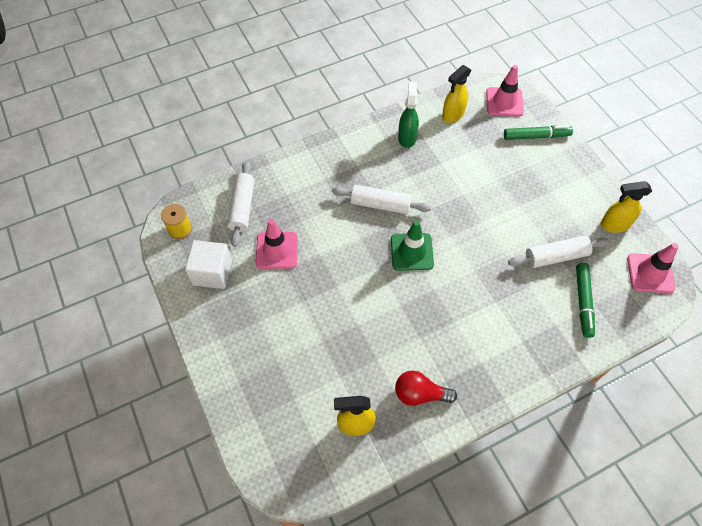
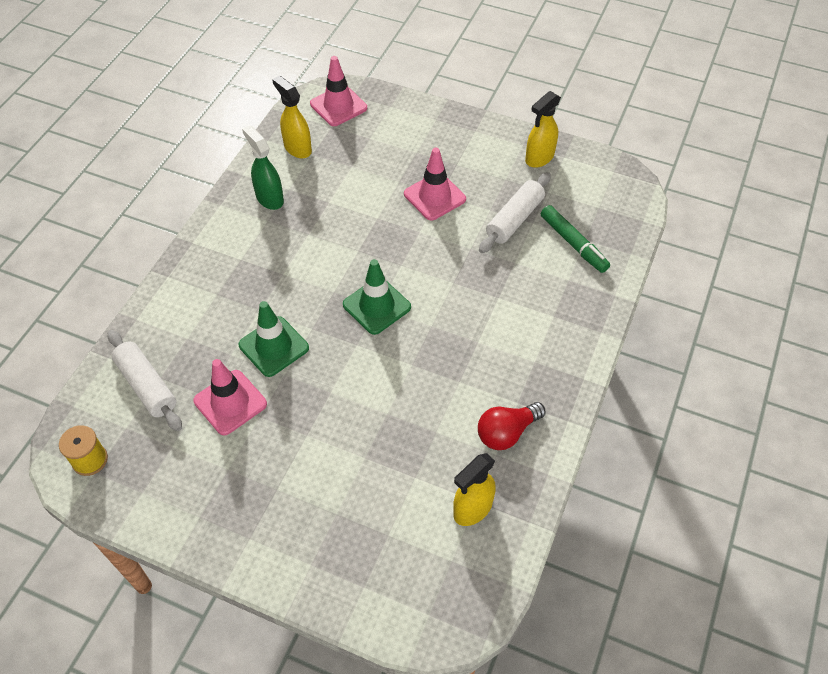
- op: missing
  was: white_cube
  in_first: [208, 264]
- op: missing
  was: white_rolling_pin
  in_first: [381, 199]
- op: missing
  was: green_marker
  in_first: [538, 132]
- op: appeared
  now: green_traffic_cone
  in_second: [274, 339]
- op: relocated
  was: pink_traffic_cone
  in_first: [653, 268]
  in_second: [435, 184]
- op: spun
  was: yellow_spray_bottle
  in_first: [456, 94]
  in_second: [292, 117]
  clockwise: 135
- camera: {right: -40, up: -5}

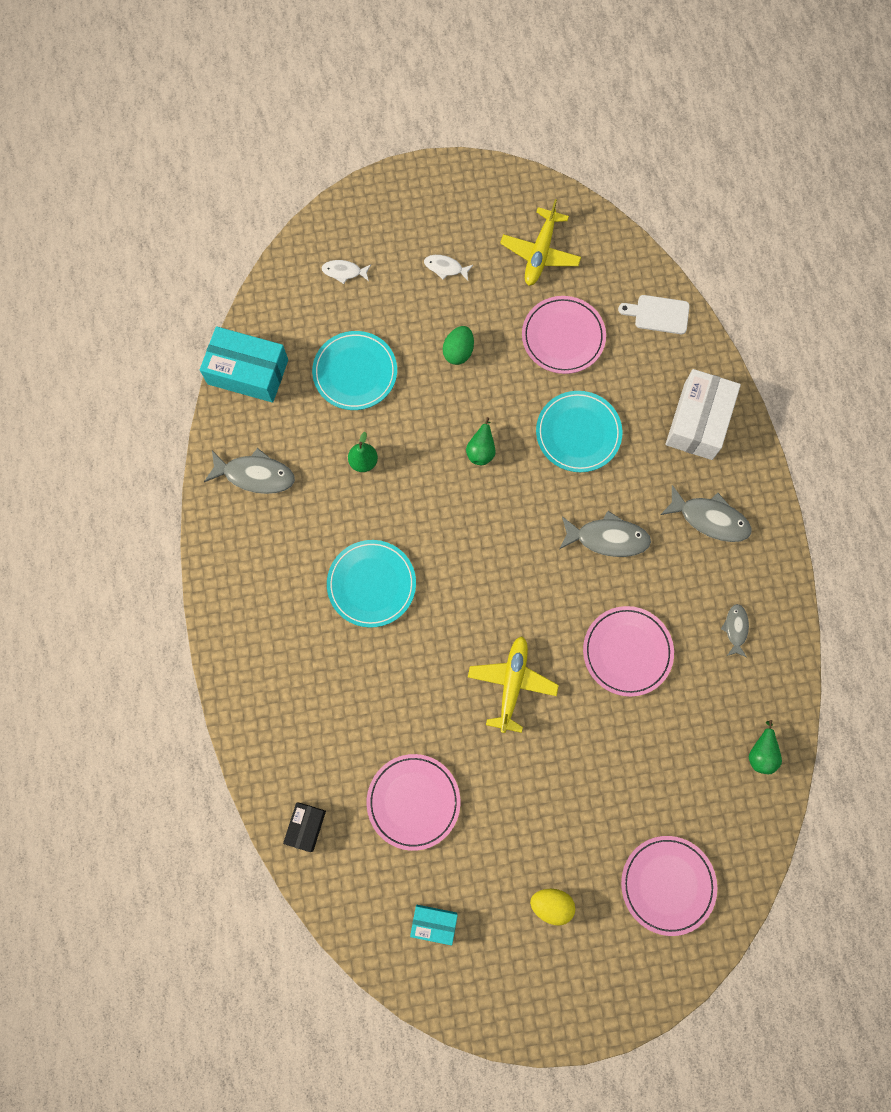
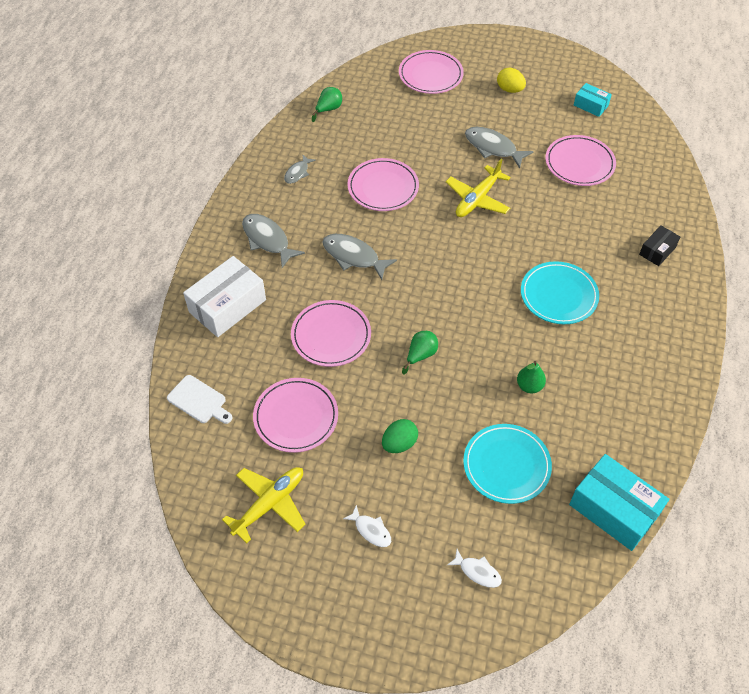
- op: relocated
  was: grey_fish
  in_first: [249, 471]
  in_second: [499, 147]
- op: relocated
  was: black_box
  in_first: [304, 827]
  in_second: [659, 246]
- op: colour
  was: turquoise_plate
  now: pink_plate
  in_first: [579, 431]
  in_second: [331, 333]
- camera: {right: -155, up: -20}

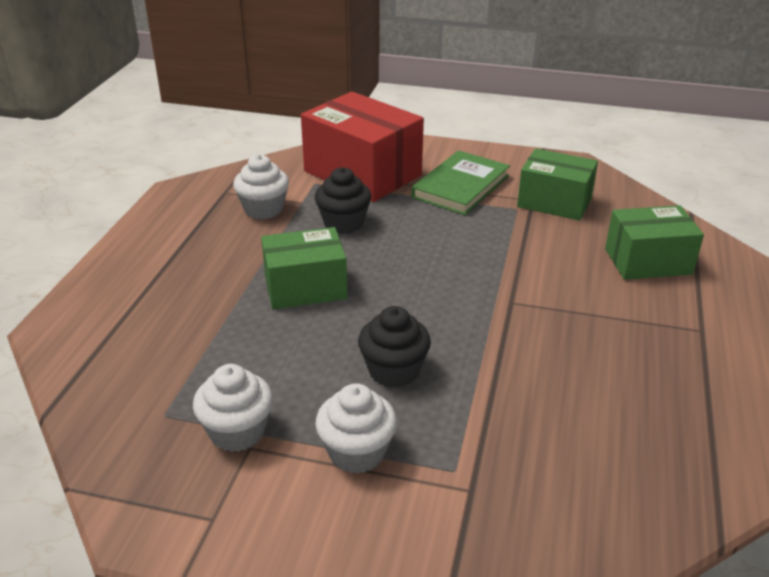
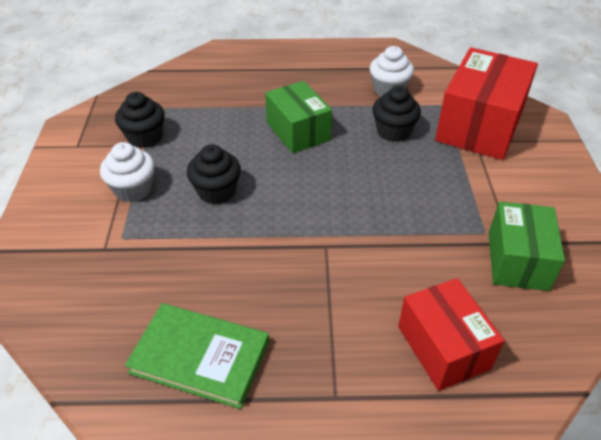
- op: relocated
  was: green_book
  in_first: [460, 182]
  in_second: [197, 356]
- op: colour
  was: white_cupcake
  now: black_cupcake
  in_first: [233, 408]
  in_second: [140, 120]
- op: colour
  was: green_box
  now: red_box
  in_first: [654, 242]
  in_second: [451, 334]
- camera: {right: 75, up: 10}

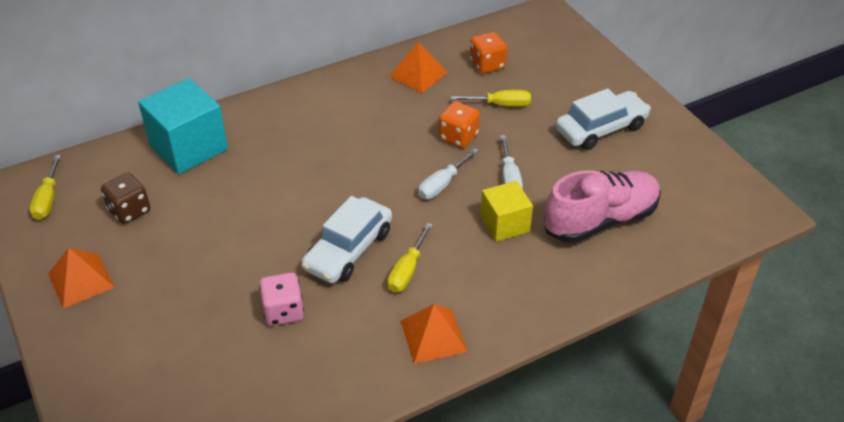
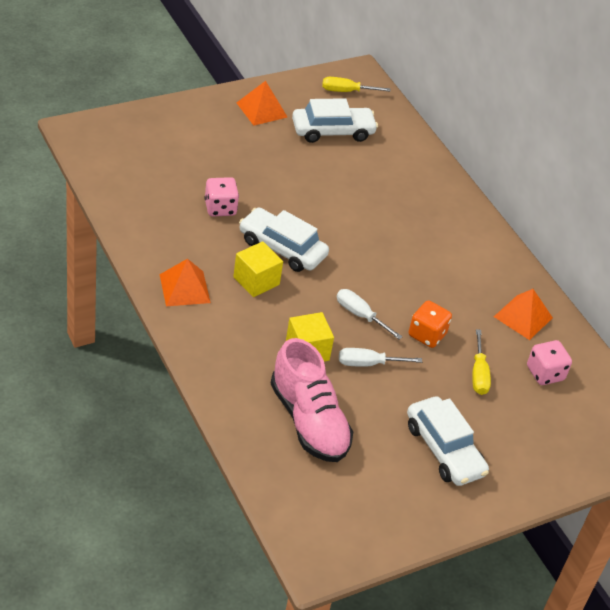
- op: missing
  was: turquoise_cube
  in_first: [183, 126]
- op: exchanged
  was: brown_dice
  now: white_car
  in_first: [125, 198]
  in_second: [335, 120]
- op: exchanged
  was: yellow_screwdriver
  now: yellow_cube
  in_first: [410, 257]
  in_second: [258, 269]
- op: colour
  was: orange_dice
  now: pink_dice
  in_first: [488, 53]
  in_second: [549, 362]
- camera: {right: 85, up: 0}

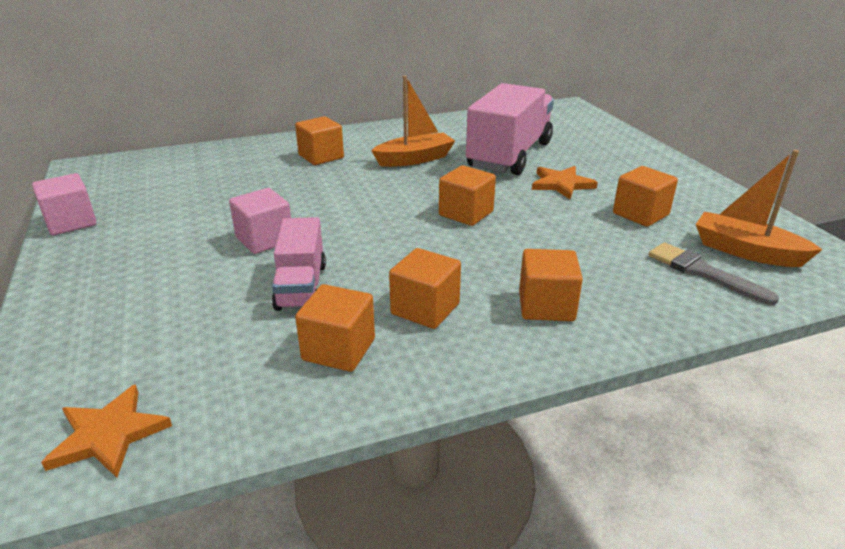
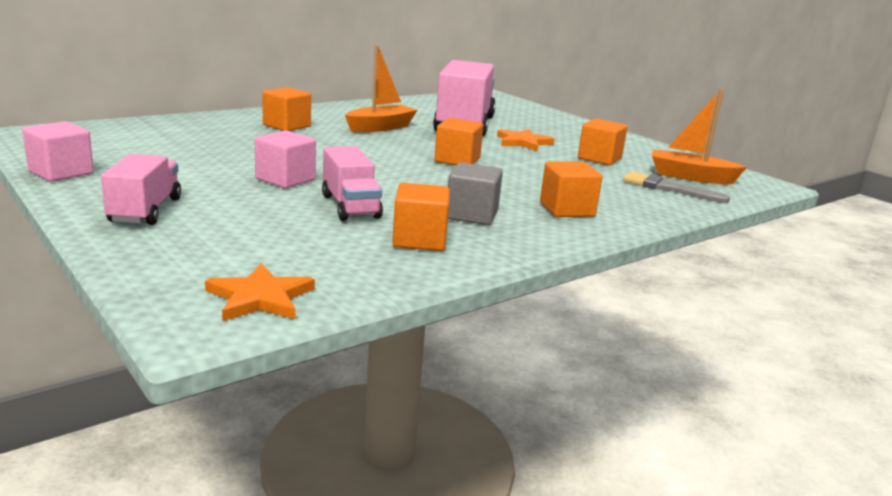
- op: appeared
  now: pink_truck
  in_second: [141, 189]
- op: colour
  was: orange_cube
  now: grey_cube
  in_first: [425, 288]
  in_second: [475, 193]
- camera: {right: -20, up: -10}

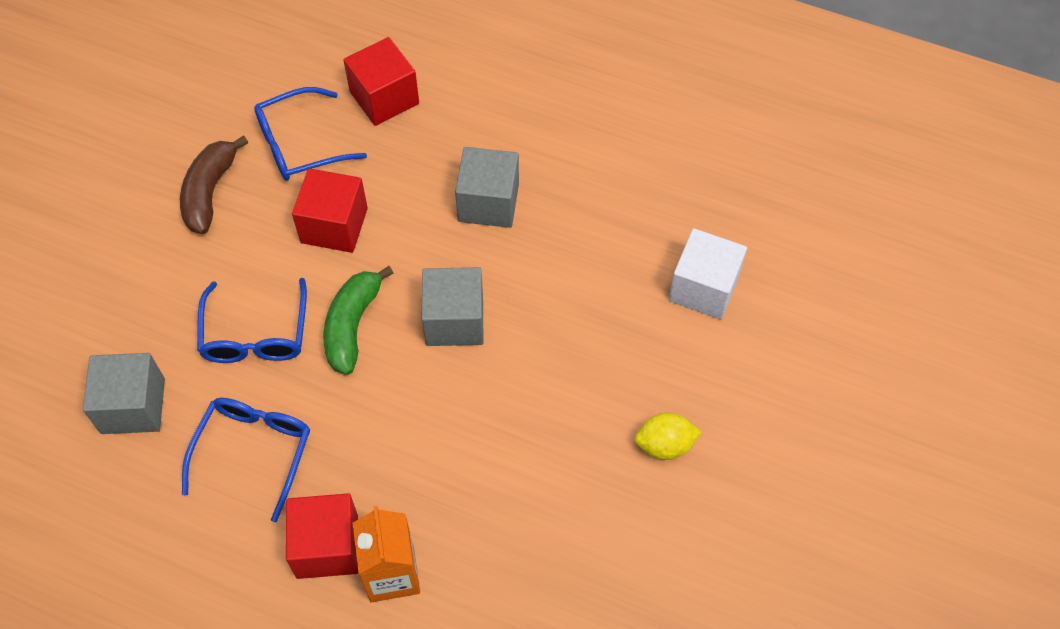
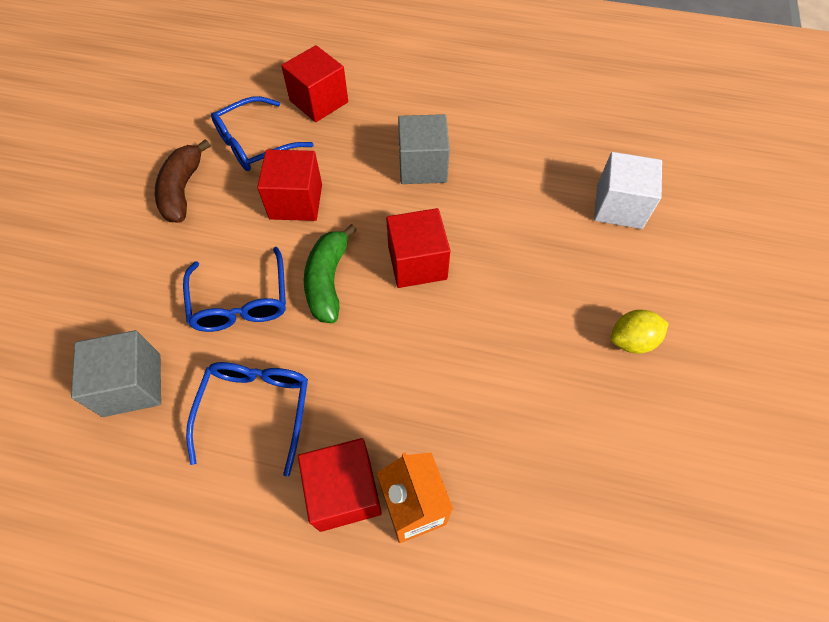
- op: colour
  was: grey_cube
  now: red_cube
  in_first: [452, 306]
  in_second: [418, 248]
- camera: {right: -10, up: 0}

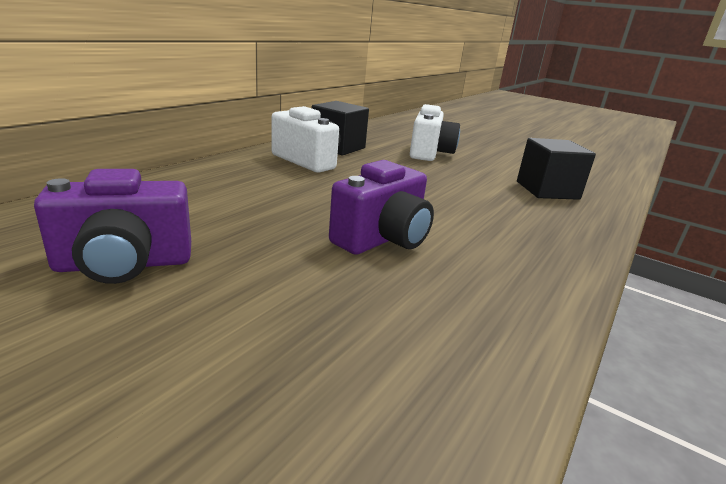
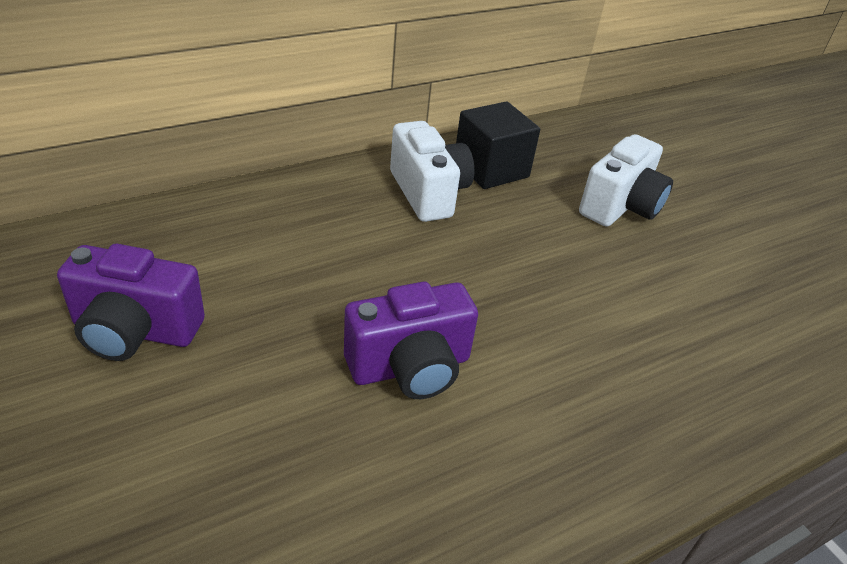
- op: missing
  was: black_cube
  in_first: [556, 169]
- camera: {right: 25, up: 15}

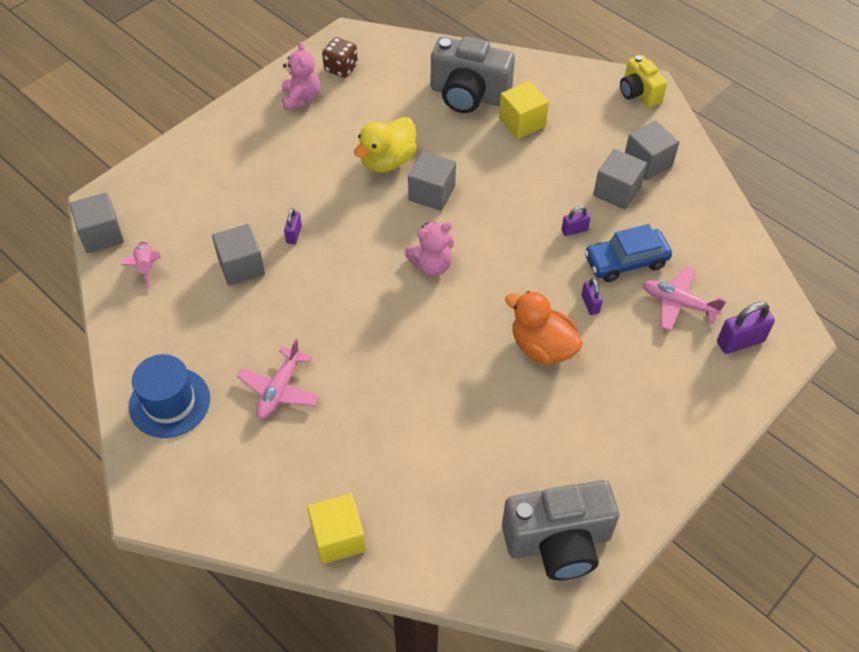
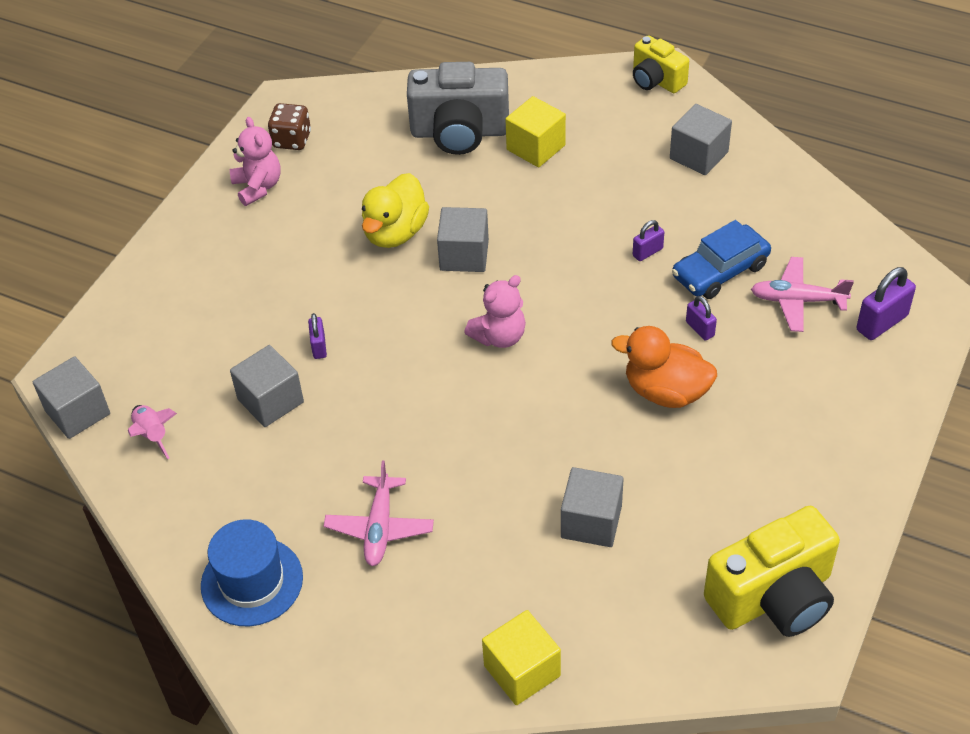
- op: relocated
  was: grey_cube
  in_first: [620, 179]
  in_second: [592, 507]
- op: colour
  was: grey_camera
  now: yellow_camera
  in_first: [560, 530]
  in_second: [772, 571]
- camera: {right: -15, up: -5}

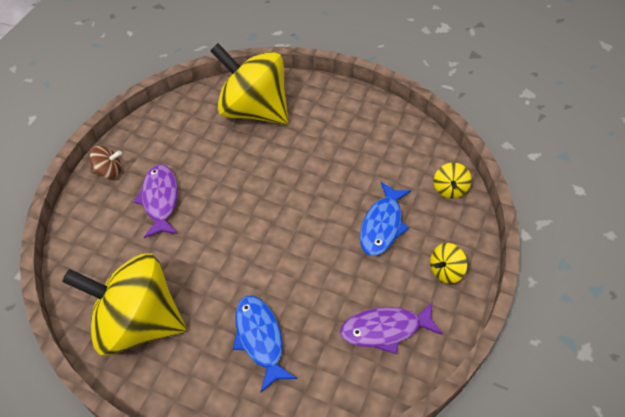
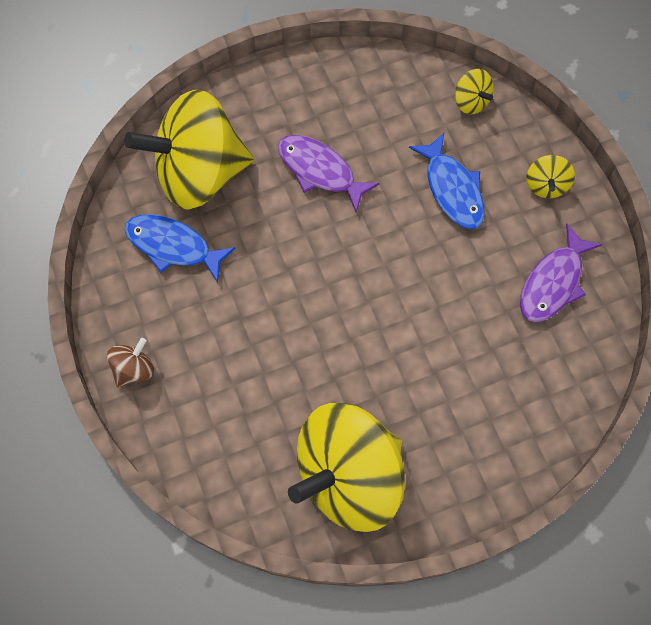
- op: relocated
  was: purple_fish
  in_first: [156, 201]
  in_second: [329, 174]
- op: relocated
  was: blue_fish
  in_first: [265, 343]
  in_second: [180, 248]
- camera: {right: -45, up: 15}

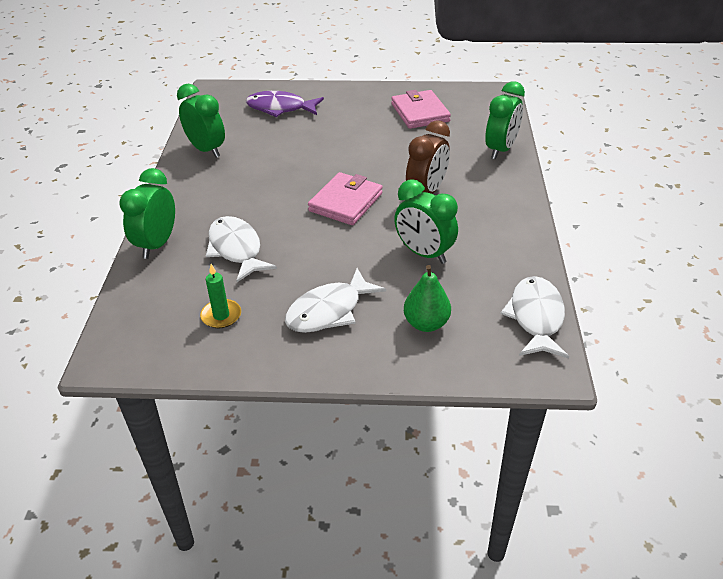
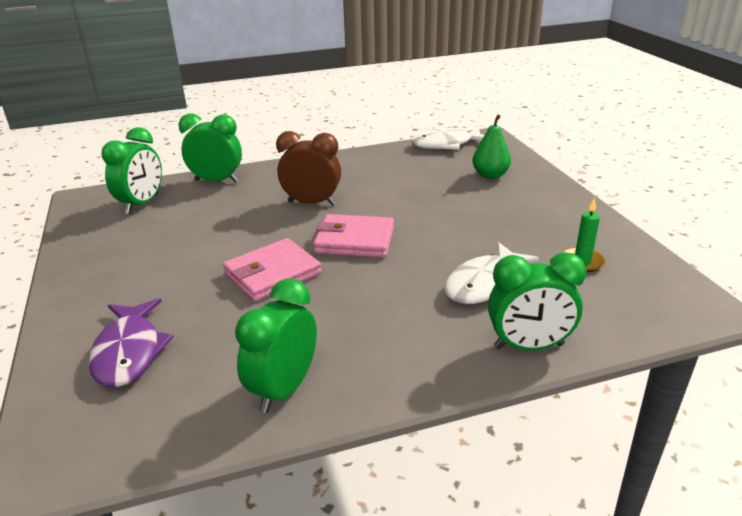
- op: missing
  was: white_fish
  in_first: [335, 300]
- op: relocated
  was: pink_wallet
  in_first: [421, 109]
  in_second: [272, 270]
- op: relocated
  was: green_clock
  in_first: [426, 221]
  in_second: [132, 170]
- camera: {right: -110, up: -10}

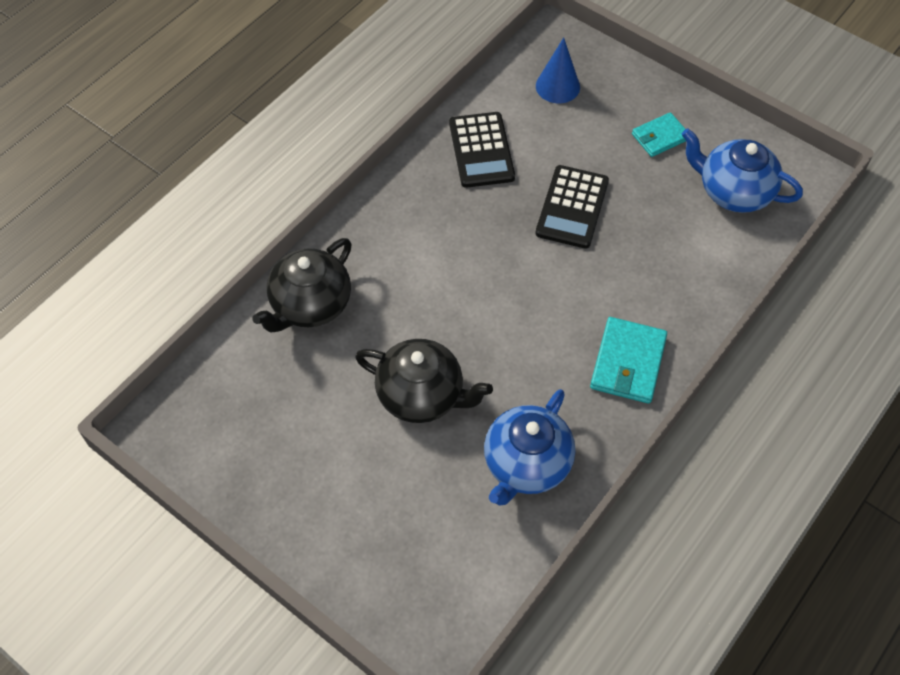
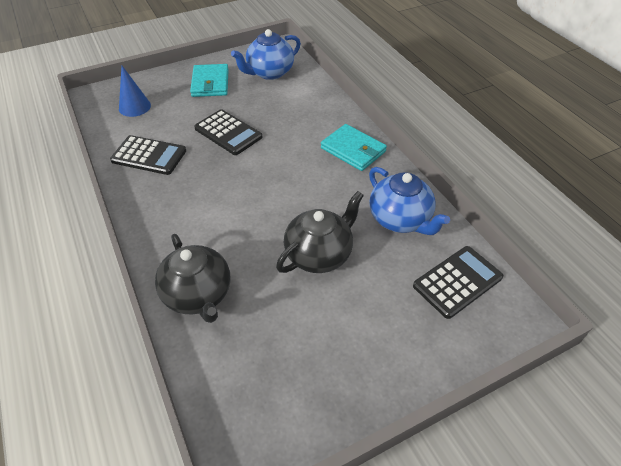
- op: appeared
  now: black_calculator
  in_second: [458, 282]
- op: size
  was: turquoise_wallet
  in_first: [659, 134]
  in_second: [209, 80]
  ratio: 1.52
- camera: {right: -65, up: -10}

